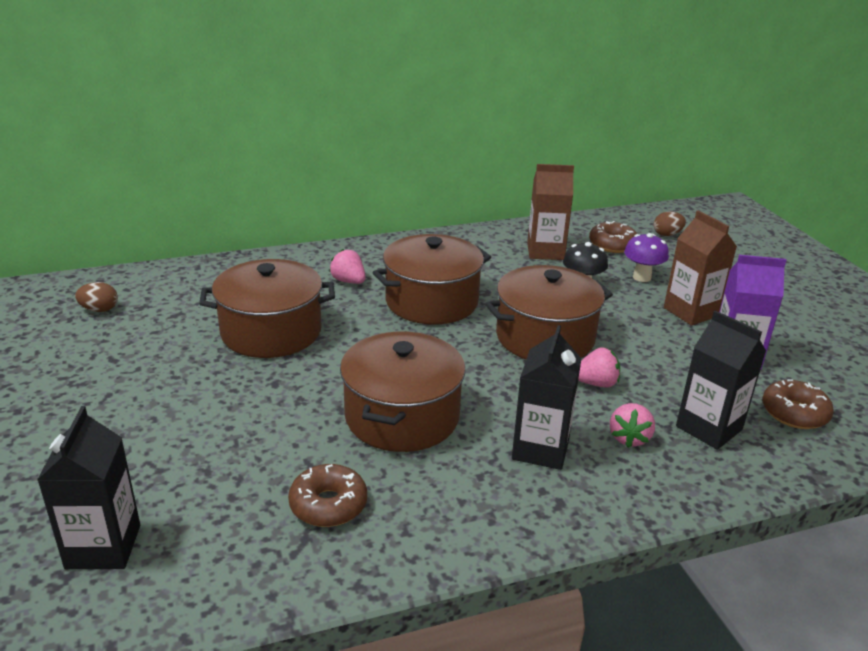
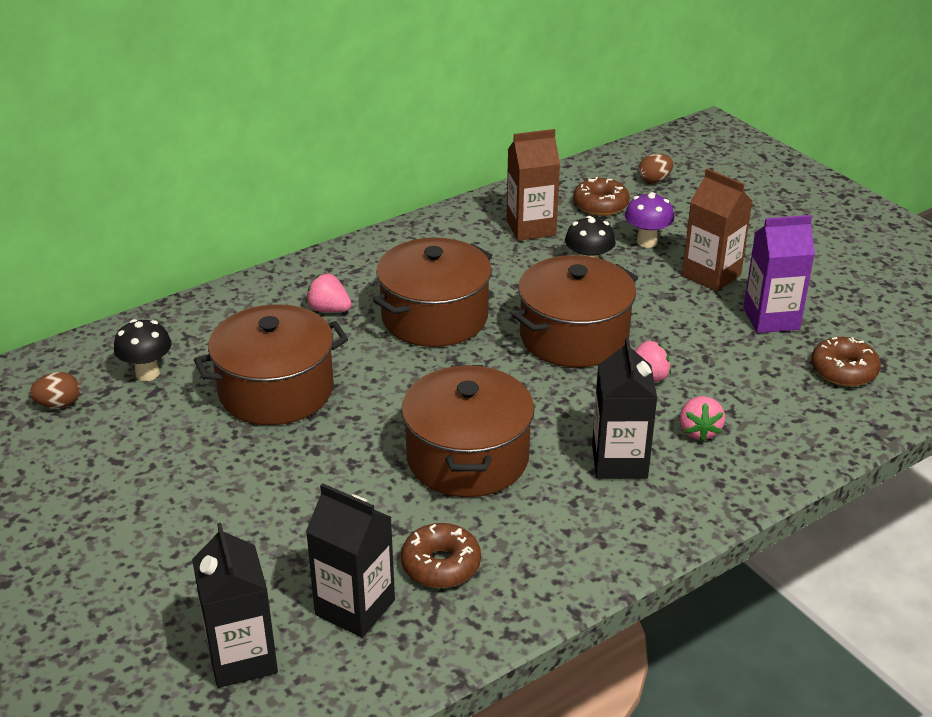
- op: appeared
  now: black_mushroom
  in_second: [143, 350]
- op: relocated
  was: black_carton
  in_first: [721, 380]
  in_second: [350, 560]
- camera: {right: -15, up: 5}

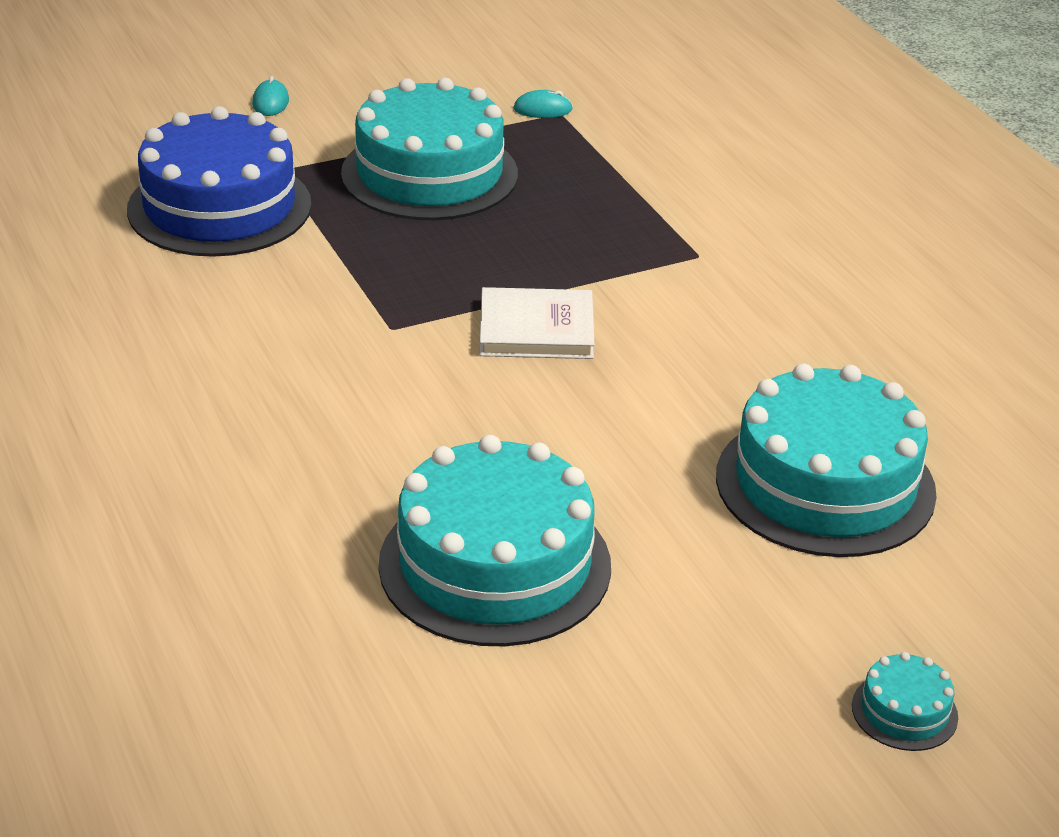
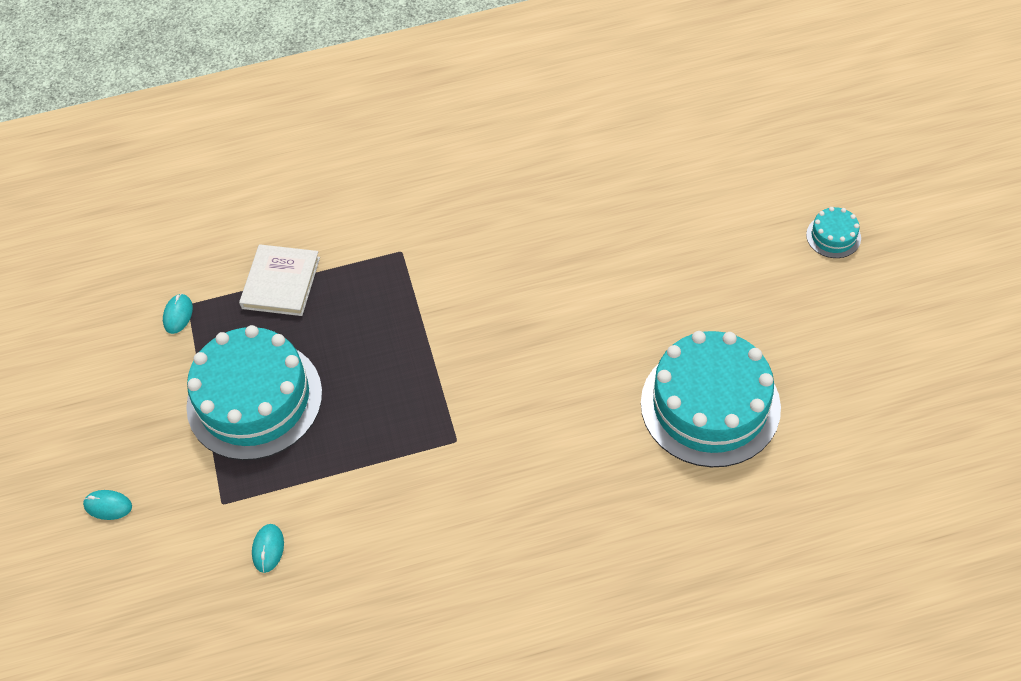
- op: missing
  was: turquoise_cake
  in_first: [826, 460]
- op: relocated
  was: white_book
  in_first: [537, 323]
  in_second: [279, 280]
- op: exchanged
  was: blue_cake
  now: turquoise_mouse
  in_first: [219, 181]
  in_second: [268, 548]
- camera: {right: -75, up: 20}

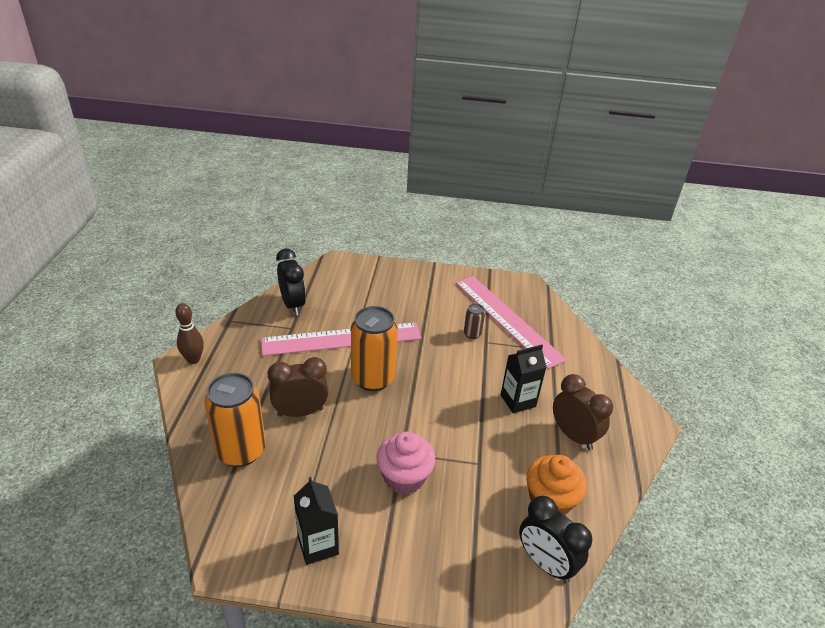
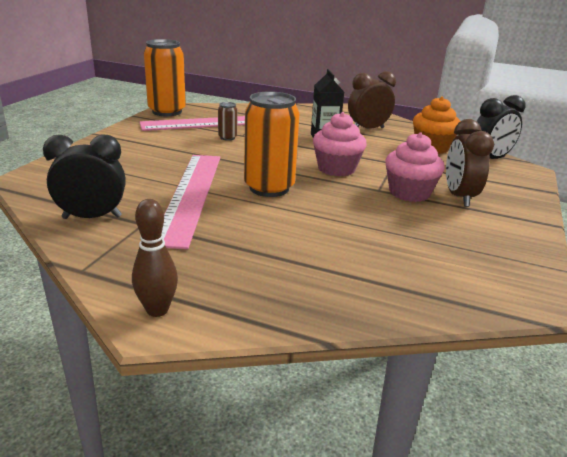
- op: missing
  was: black_carton
  in_first: [316, 521]
- op: appeared
  now: pink_cupcake
  in_second: [340, 144]
- op: relocated
  was: orange_can
  in_first: [235, 420]
  in_second: [165, 77]
- op: relocated
  was: brown_clock
  in_first: [298, 387]
  in_second: [470, 163]
- camera: {right: -75, up: -10}

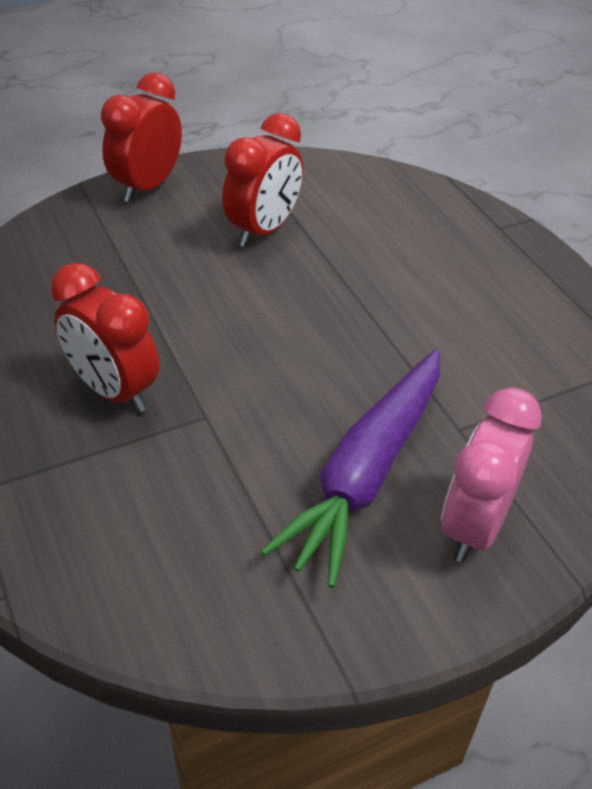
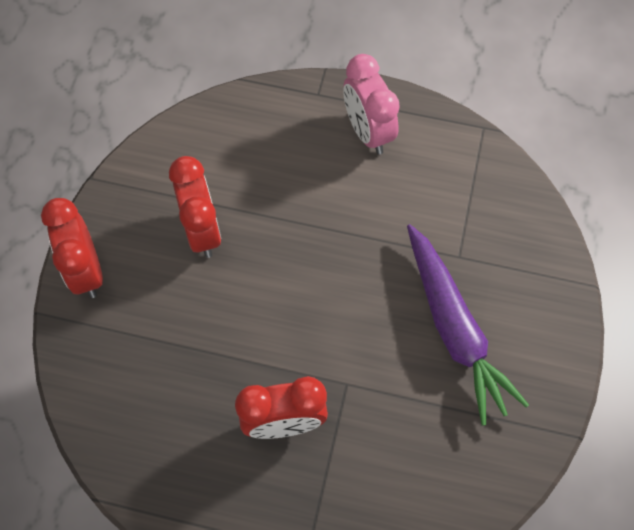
- op: relocated
  was: pink_clock
  in_first: [491, 474]
  in_second: [371, 104]
- camera: {right: -50, up: 20}

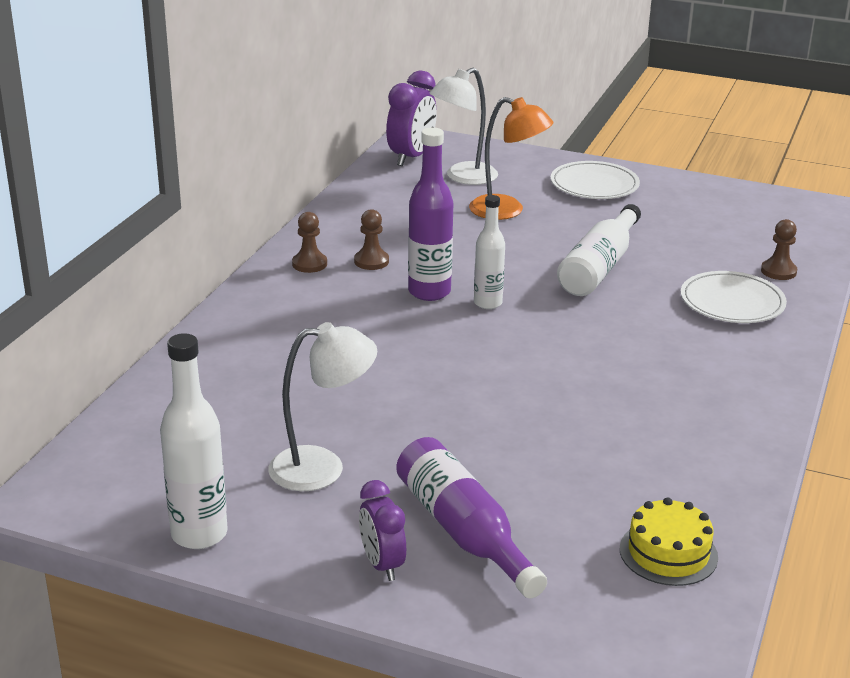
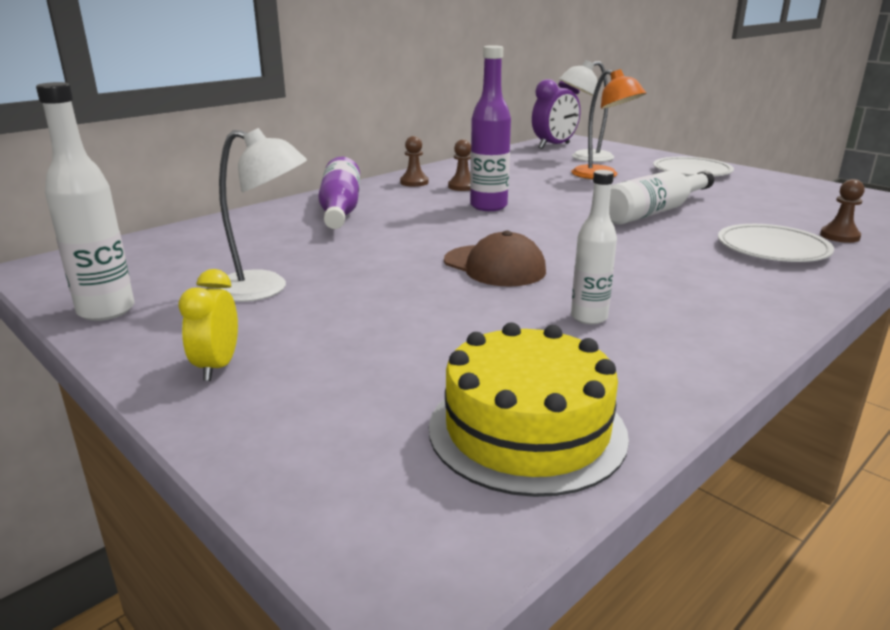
- op: appeared
  now: brown_cap
  in_second: [495, 259]
- op: relocated
  was: purple_bottle
  in_first: [471, 517]
  in_second: [339, 193]
- op: relocated
  was: white_bottle
  in_first: [489, 252]
  in_second: [594, 247]
- op: colour
  was: purple_clock
  now: yellow_clock
  in_first: [382, 530]
  in_second: [208, 325]
- op: size
  was: yellow_cake
  in_first: [669, 541]
  in_second: [529, 410]
  ratio: 1.57
- camera: {right: 25, up: -5}

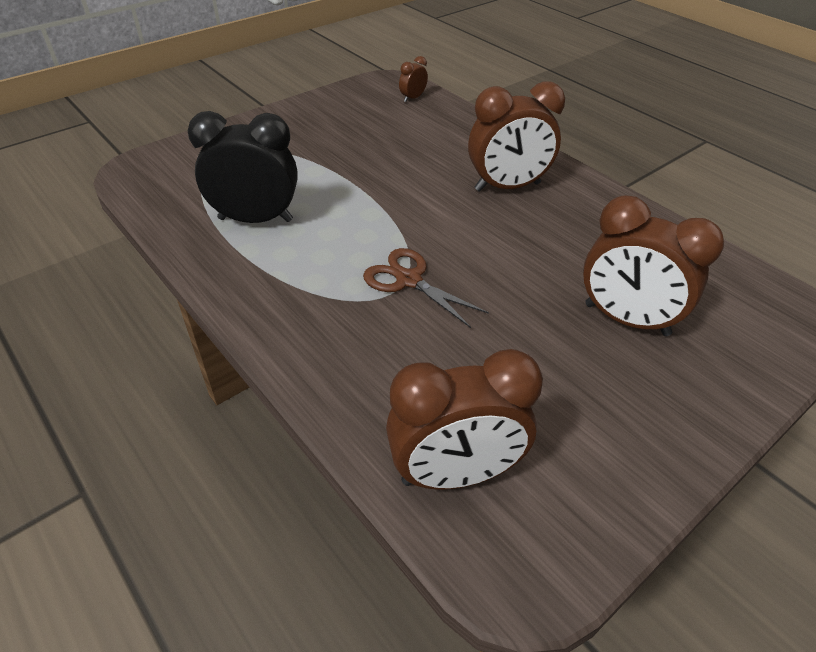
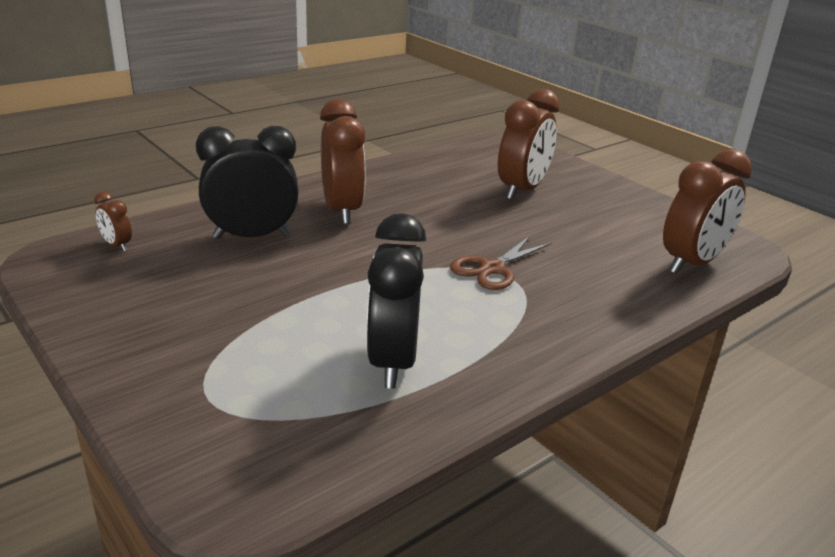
- op: appeared
  now: black_clock
  in_second: [247, 182]
- op: spun
  was: brown_clock
  in_first: [464, 419]
  in_second: [707, 211]
  clockwise: 60
- camera: {right: -90, up: -15}

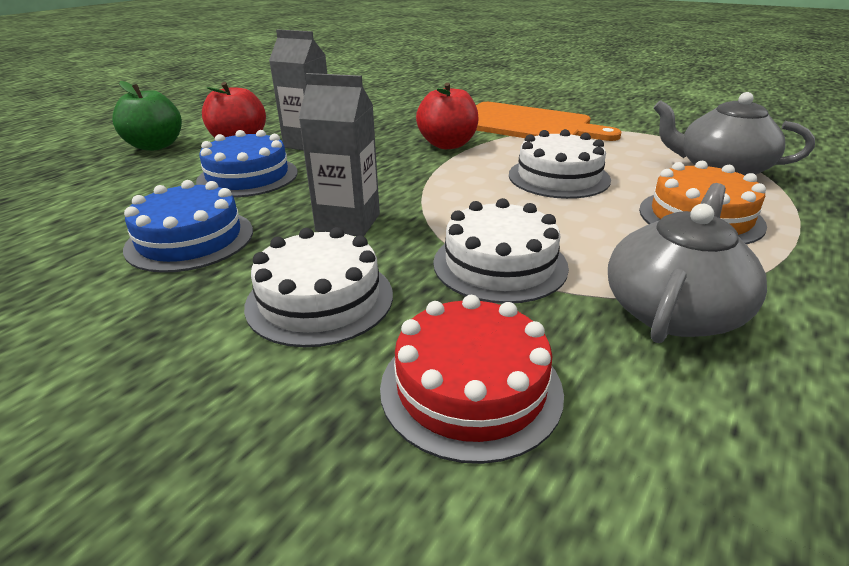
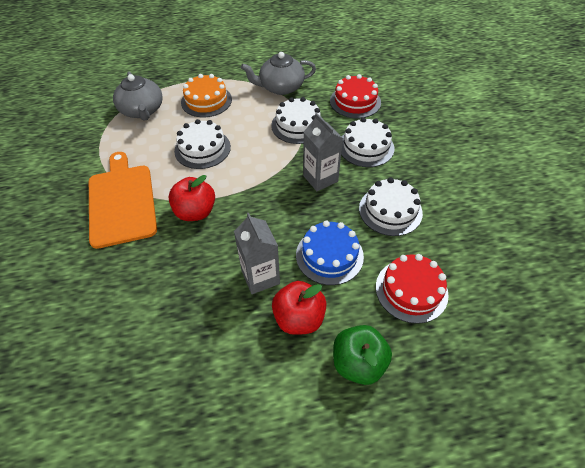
- op: appeared
  now: red_cake
  in_second: [412, 289]
- op: colour
  was: blue_cake
  now: white_cake
  in_first: [188, 226]
  in_second: [391, 206]
- camera: {right: -135, up: 20}

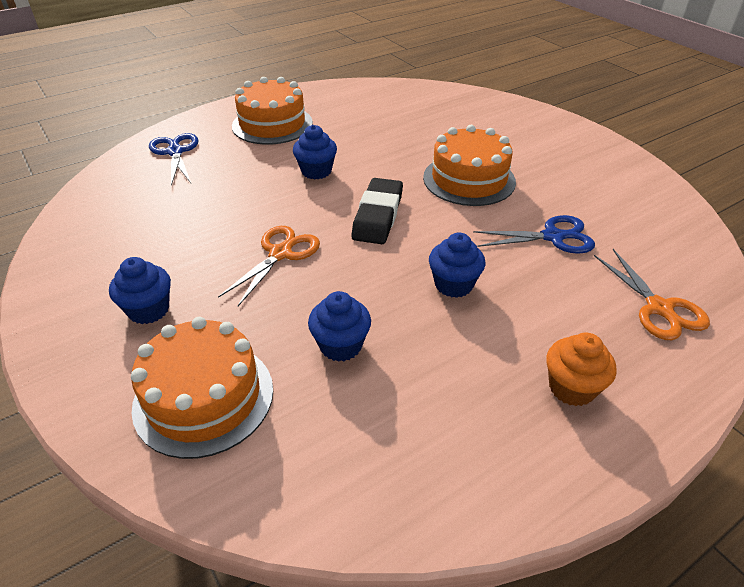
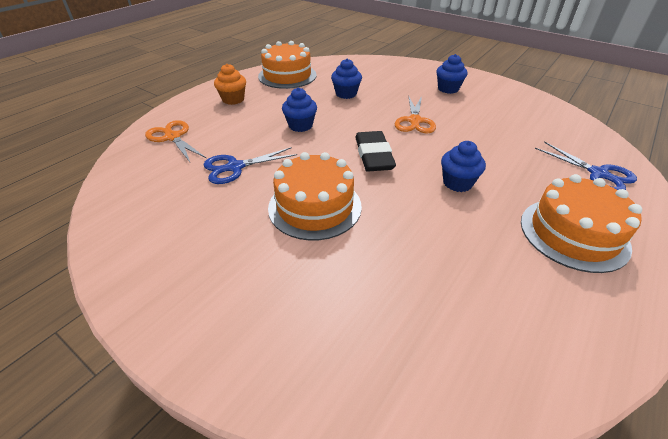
- op: relocated
  was: orange_cake
  in_first: [202, 388]
  in_second: [287, 65]
- camera: {right: 160, up: 0}

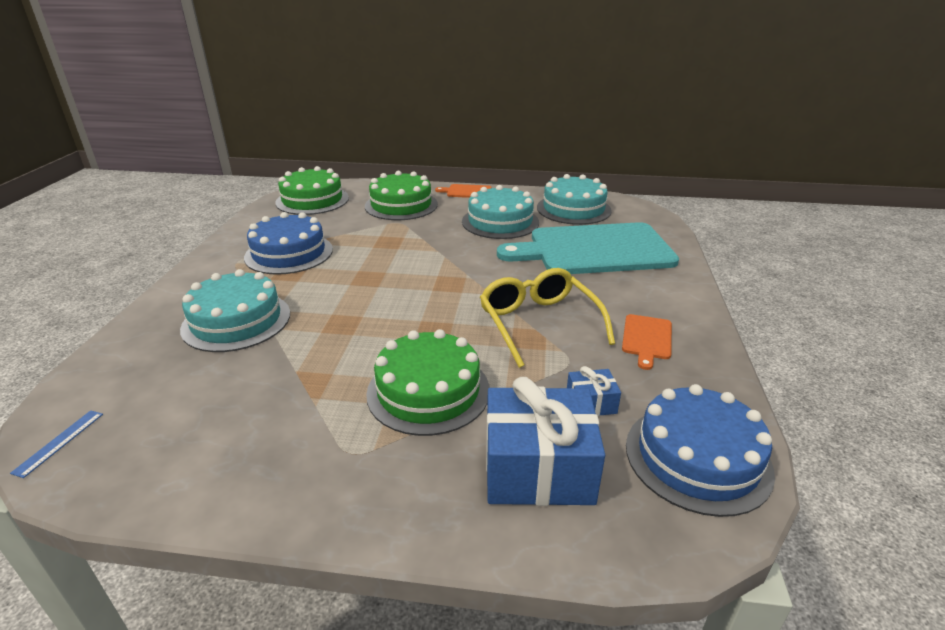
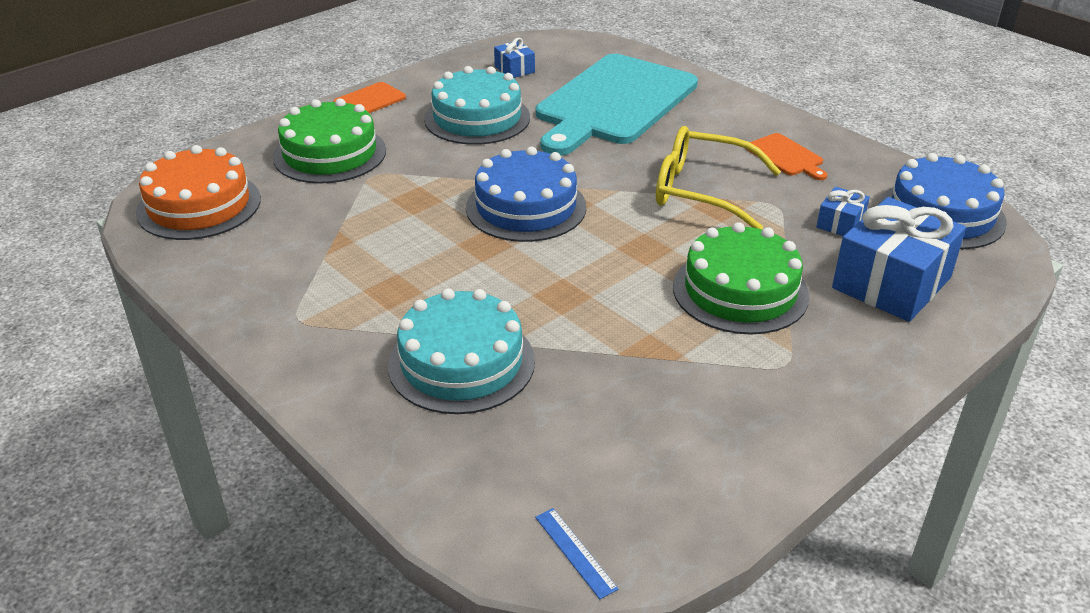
- op: relocated
  was: blue_cake
  in_first: [288, 243]
  in_second: [526, 194]
- op: exchanged
  was: turquoise_cake
  now: blue_gift
  in_first: [574, 199]
  in_second: [514, 58]
- op: colour
  was: green_cake
  now: orange_cake
  in_first: [312, 190]
  in_second: [198, 192]
- camera: {right: -50, up: 5}

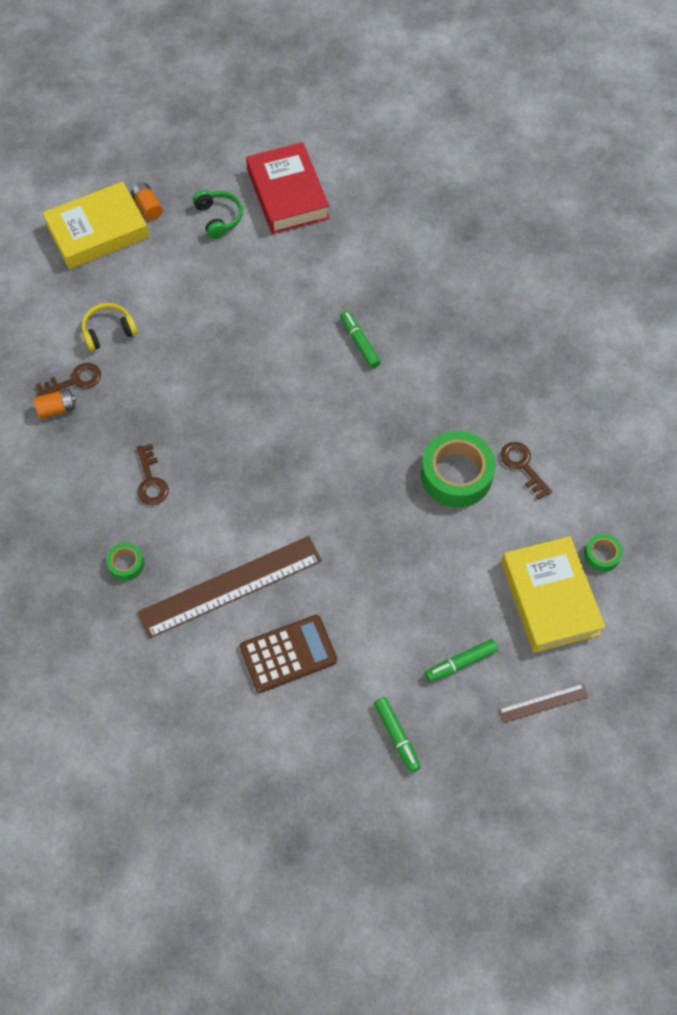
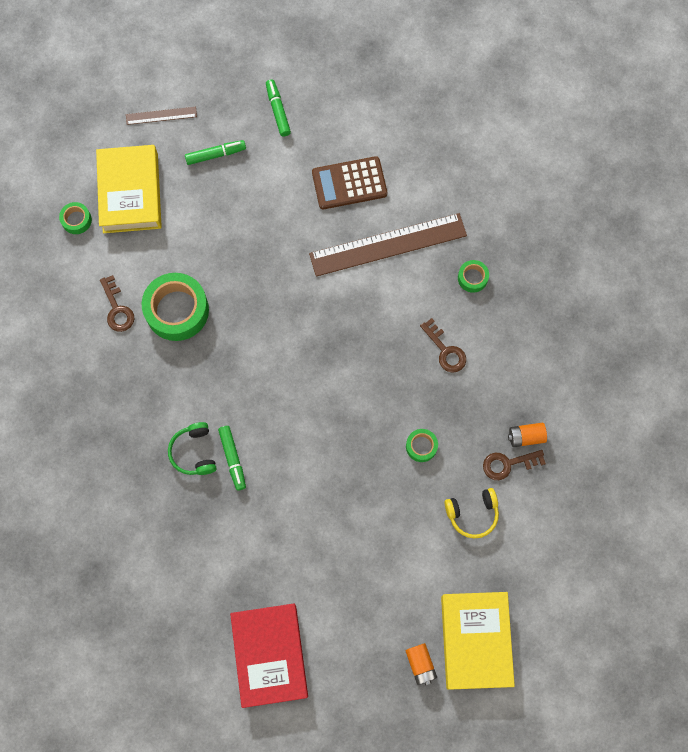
- op: appeared
  now: green_tape
  in_second: [422, 445]
- op: relocated
  was: green_headphones
  in_first: [218, 214]
  in_second: [192, 448]
- op: spun
  was: yellow_book
  in_first: [96, 225]
  in_second: [478, 641]
  clockwise: -75
- op: spun
  was: brown_key
  in_first: [152, 474]
  in_second: [443, 345]
  clockwise: 150
- camera: {right: -170, up: 10}

